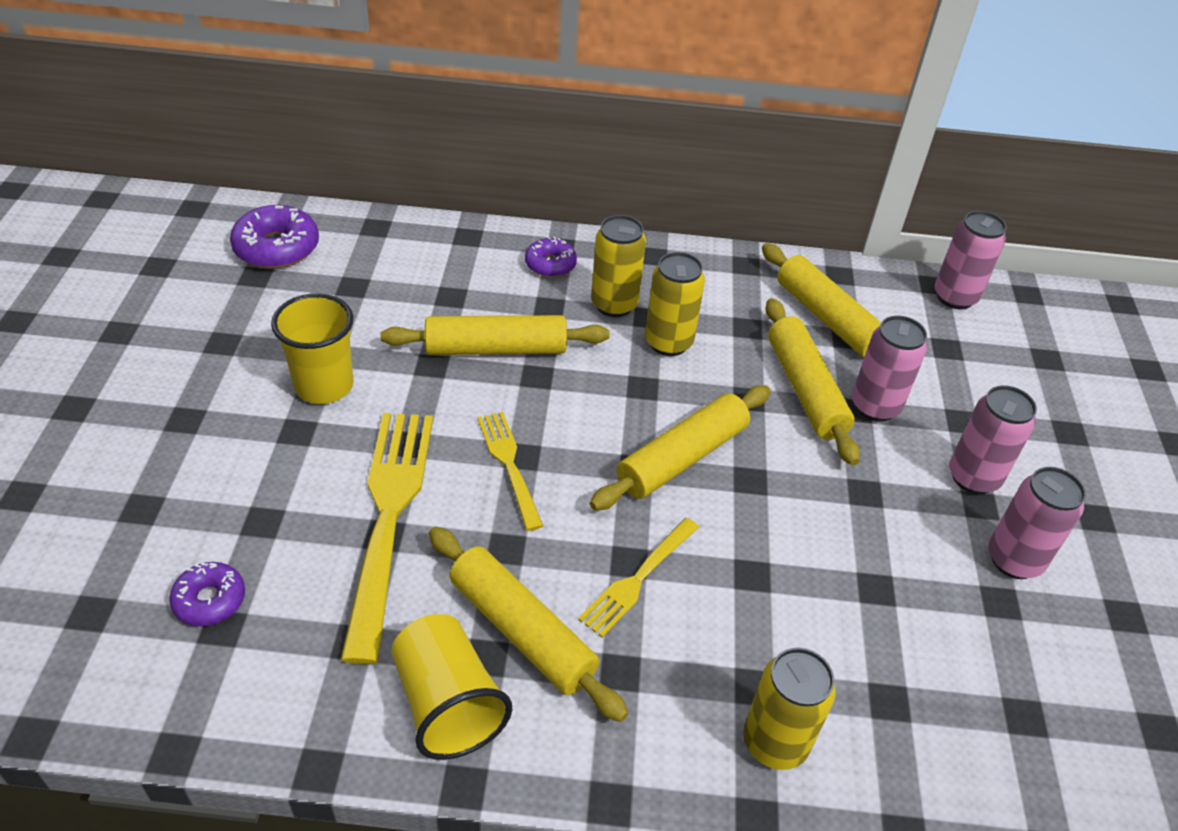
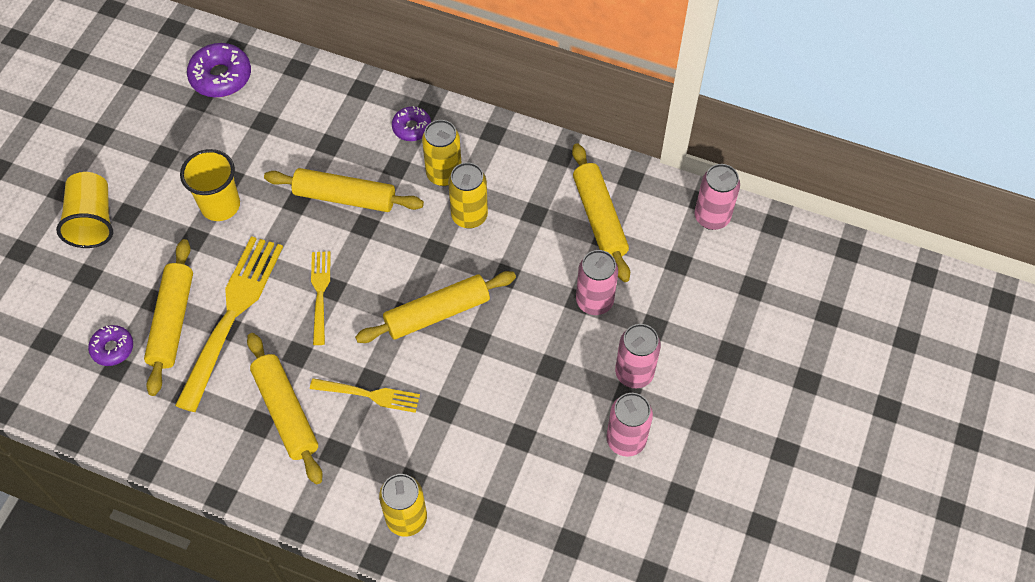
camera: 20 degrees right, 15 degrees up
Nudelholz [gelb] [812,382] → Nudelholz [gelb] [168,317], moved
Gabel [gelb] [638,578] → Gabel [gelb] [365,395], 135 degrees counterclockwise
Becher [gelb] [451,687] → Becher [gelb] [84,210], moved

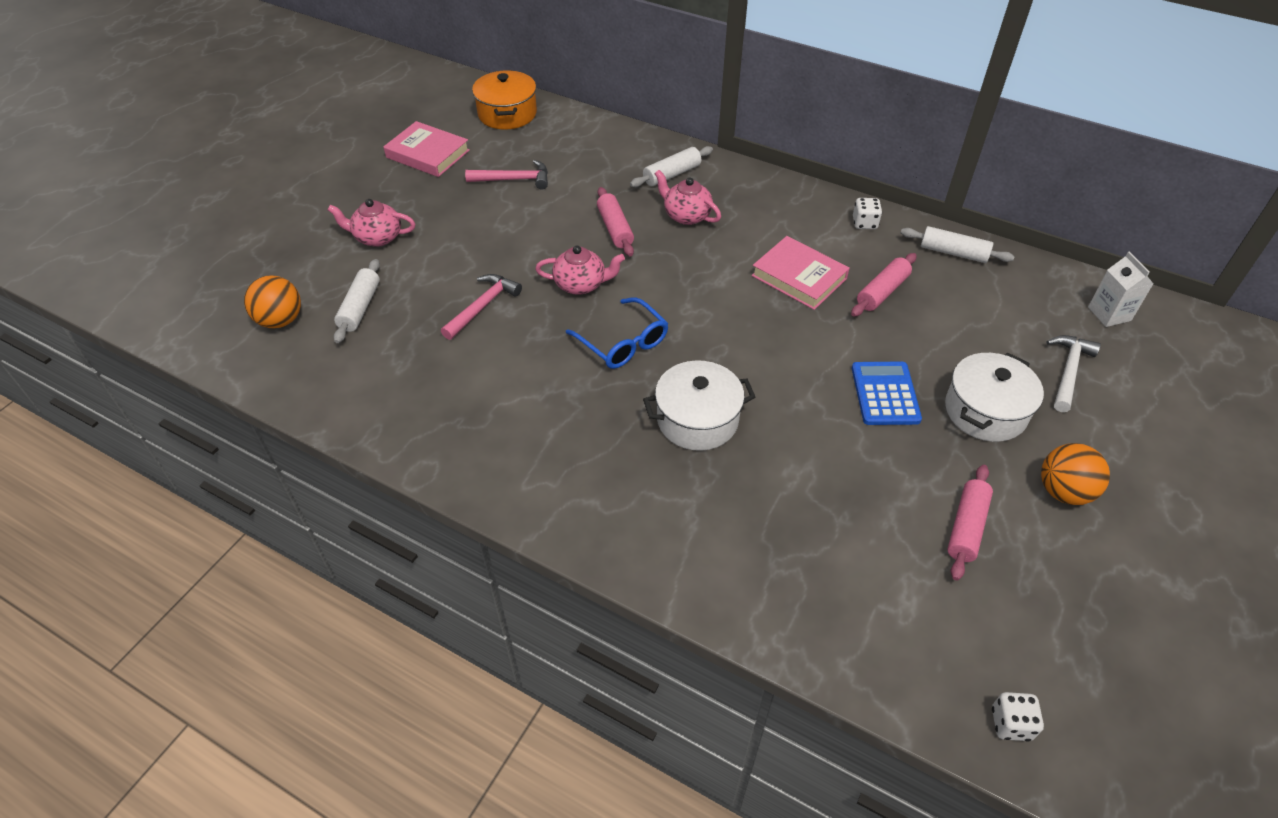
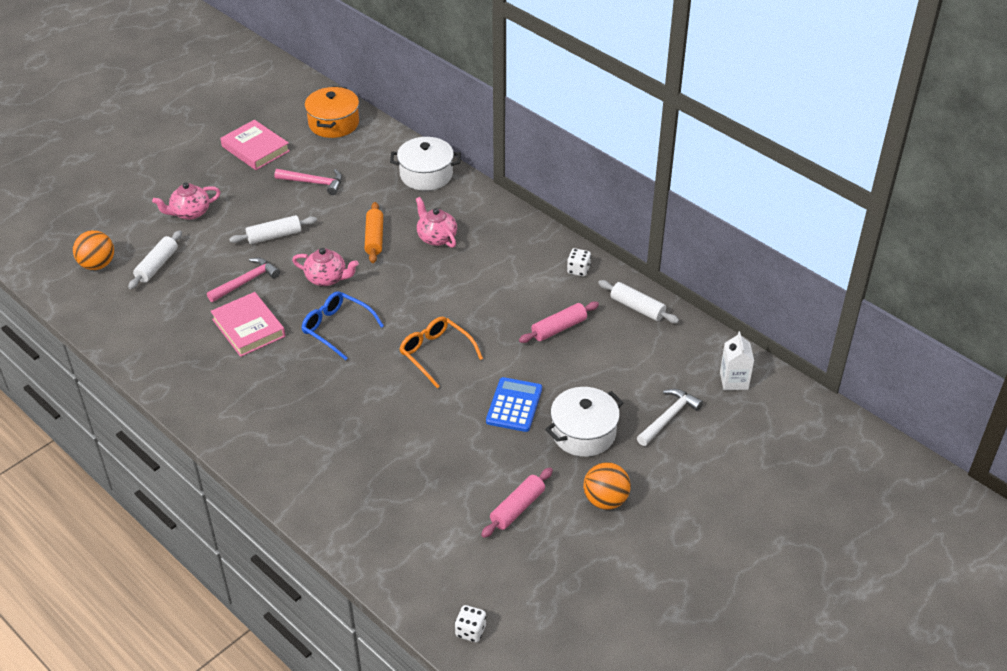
camera: 15 degrees right, 5 degrees down
Nudelholz [weiß] [671,166] → Nudelholz [weiß] [273,229], moved
Nudelholz [rosa] [615,221] → Nudelholz [orange] [373,232]
Teekanne [rosa] [371,223] → Teekanne [rosa] [186,201], 45 degrees counterclockwise
Buch [rosa] [800,273] → Buch [rosa] [247,324], moved
Brille [blau] [617,333] → Brille [blau] [343,325], 150 degrees clockwise
Kochtopf [weiß] [699,405] → Kochtopf [weiß] [425,164], moved
- → Brille [orange] [441,352]

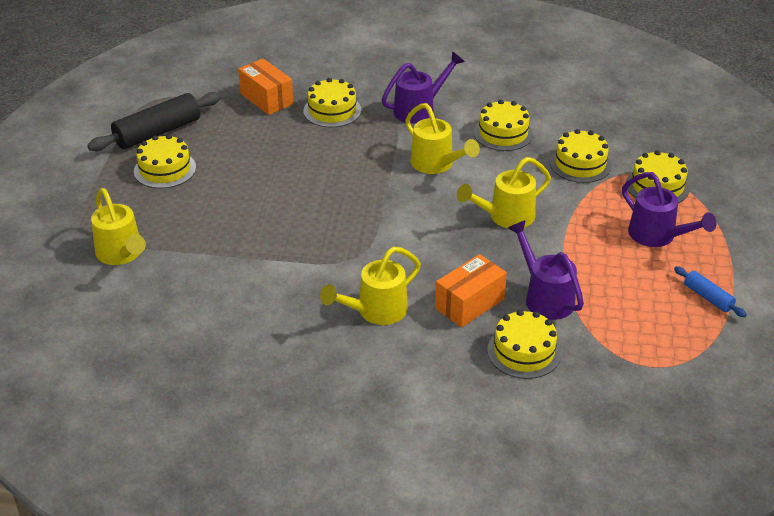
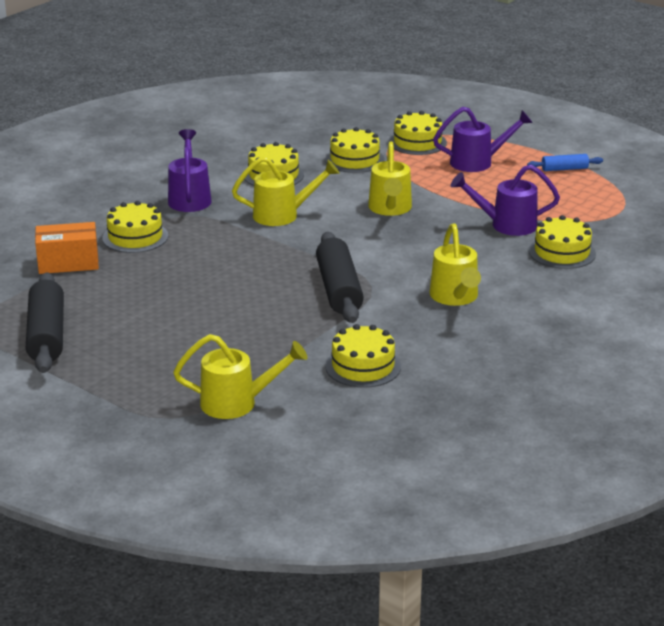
camera: 60 degrees left, 10 degrees down
Kuchen [gelb] [165,161] → Kuchen [gelb] [363,356], moved
Schachtel [orange] [471,291] → -
- → Nudelholz [schwarz] [340,277]

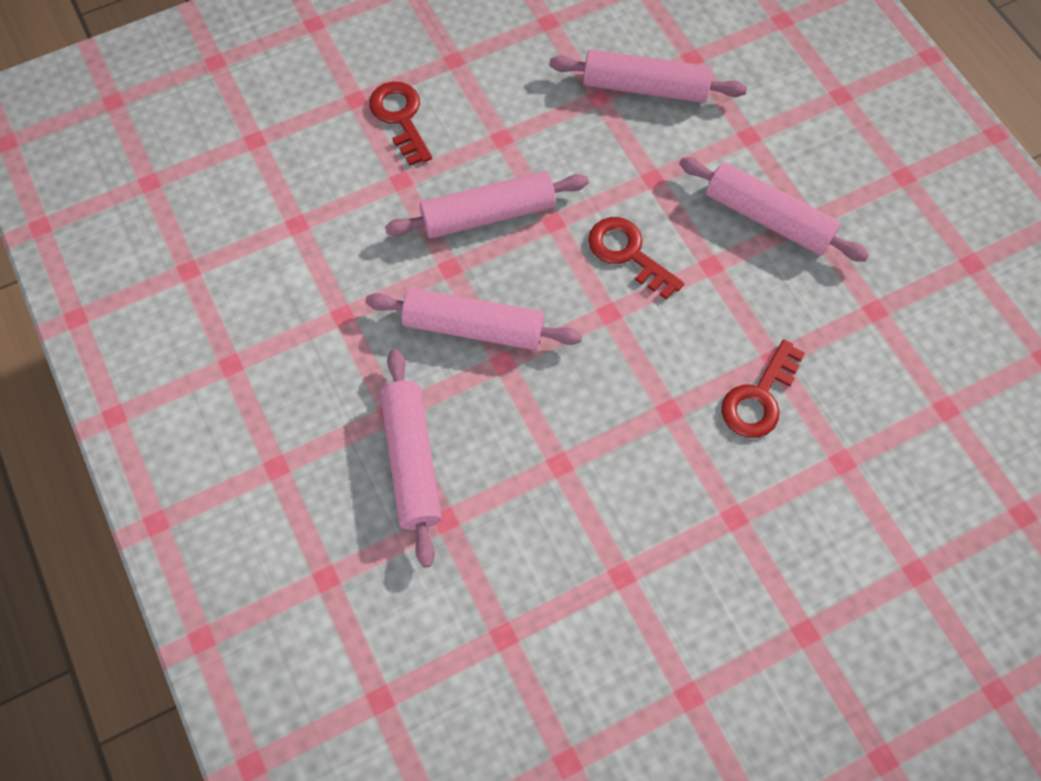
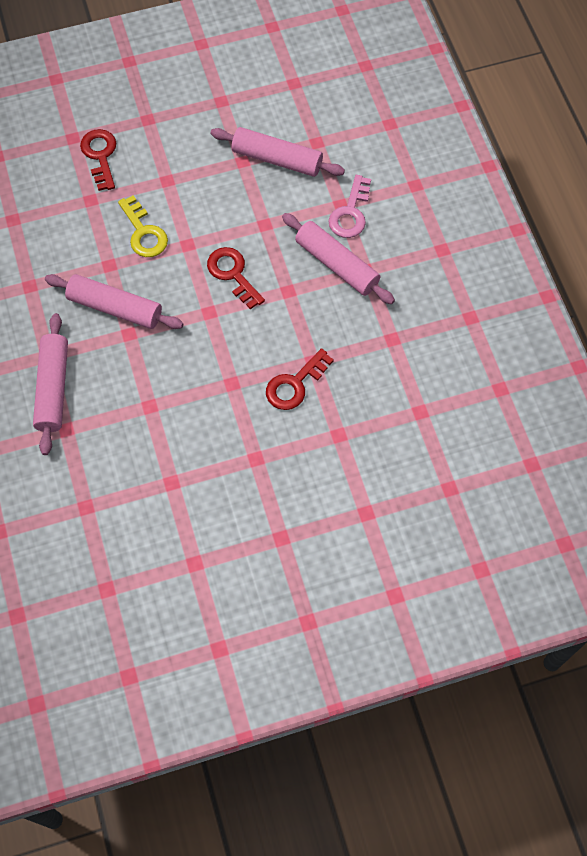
camera: 10 degrees right, 0 degrees up
Nudelholz [rosa] [487,205] → Schlüssel [gelb] [143,226]
- → Schlüssel [rosa] [349,206]

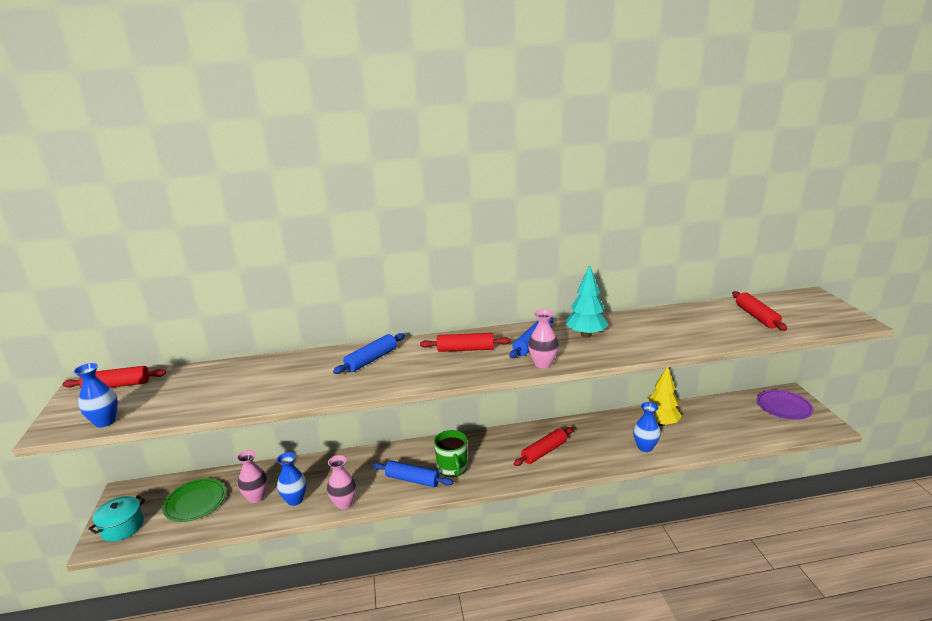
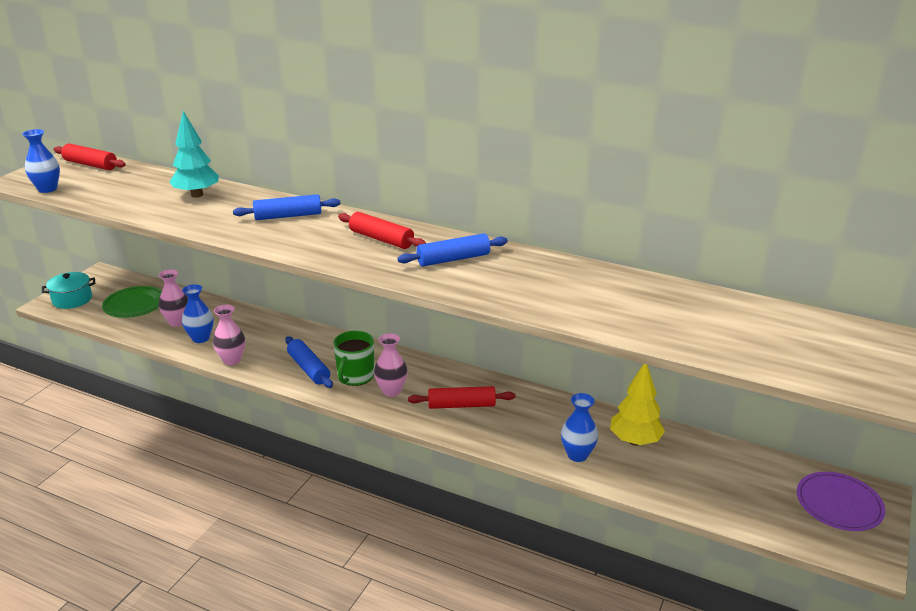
camera: 35 degrees right, 5 degrees up
Baum [türkis] [587,301] → Baum [türkis] [194,154], moved
Nudelholz [rot] [759,311] → -
Vase [rosa] [543,339] → Vase [rosa] [391,365], moved

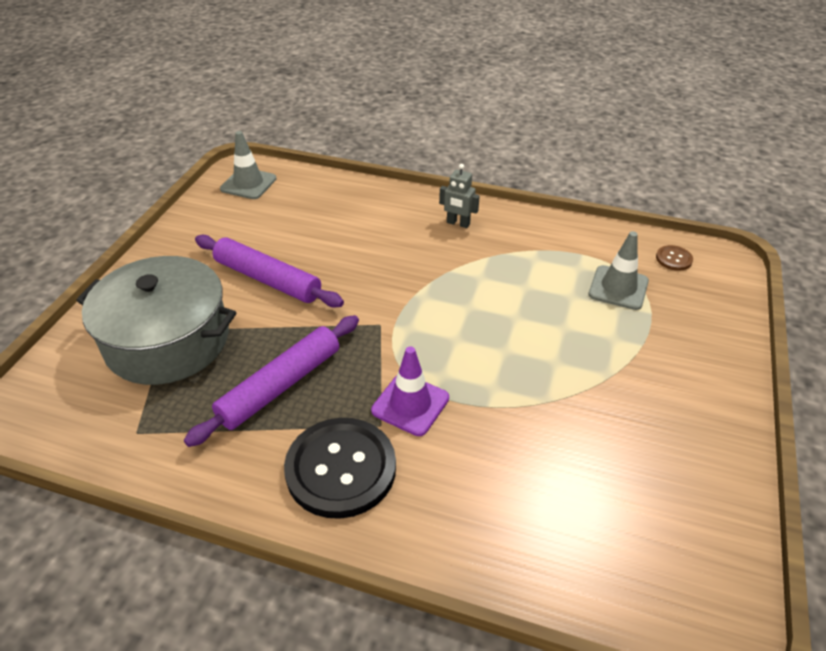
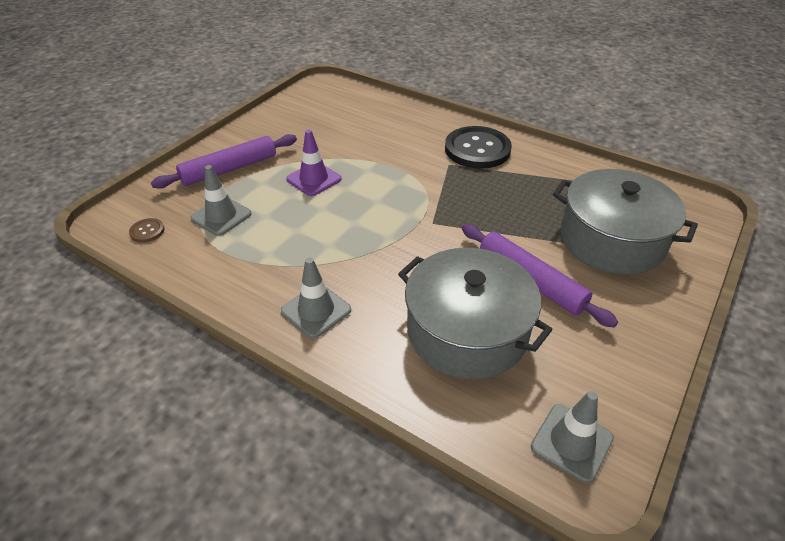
camera: 165 degrees left, 0 degrees up
Roboter [grau] [459,196] → Leitkegel [grau] [316,298]
Nudelholz [lila] [271,381] → Nudelholz [lila] [224,161], moved
Leitkegel [lila] [410,391] → Leitkegel [lila] [314,163], moved
- → Kochtopf [grau] [475,314]

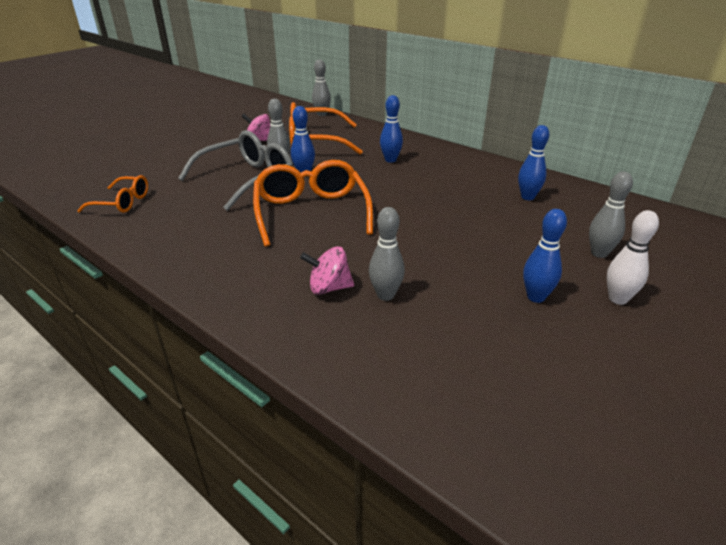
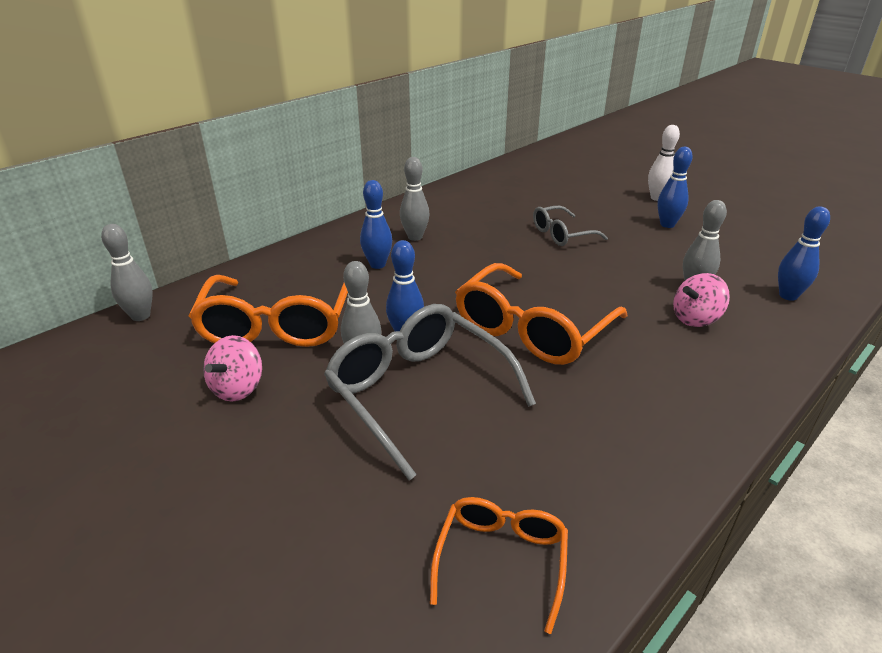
camera: 85 degrees left, 0 degrees up
Bowlingkegel [blau] [533,162] → Bowlingkegel [blau] [804,253], moved
Brille [orange] [313,203] → Brille [orange] [541,314], 45 degrees counterclockwise
Bowlingkegel [grau] [611,215] → Bowlingkegel [grau] [415,199], moved
Kreisel [rosa] [327,270] → Kreisel [rosa] [701,300], 60 degrees clockwise
- → Brille [grau] [570,226]

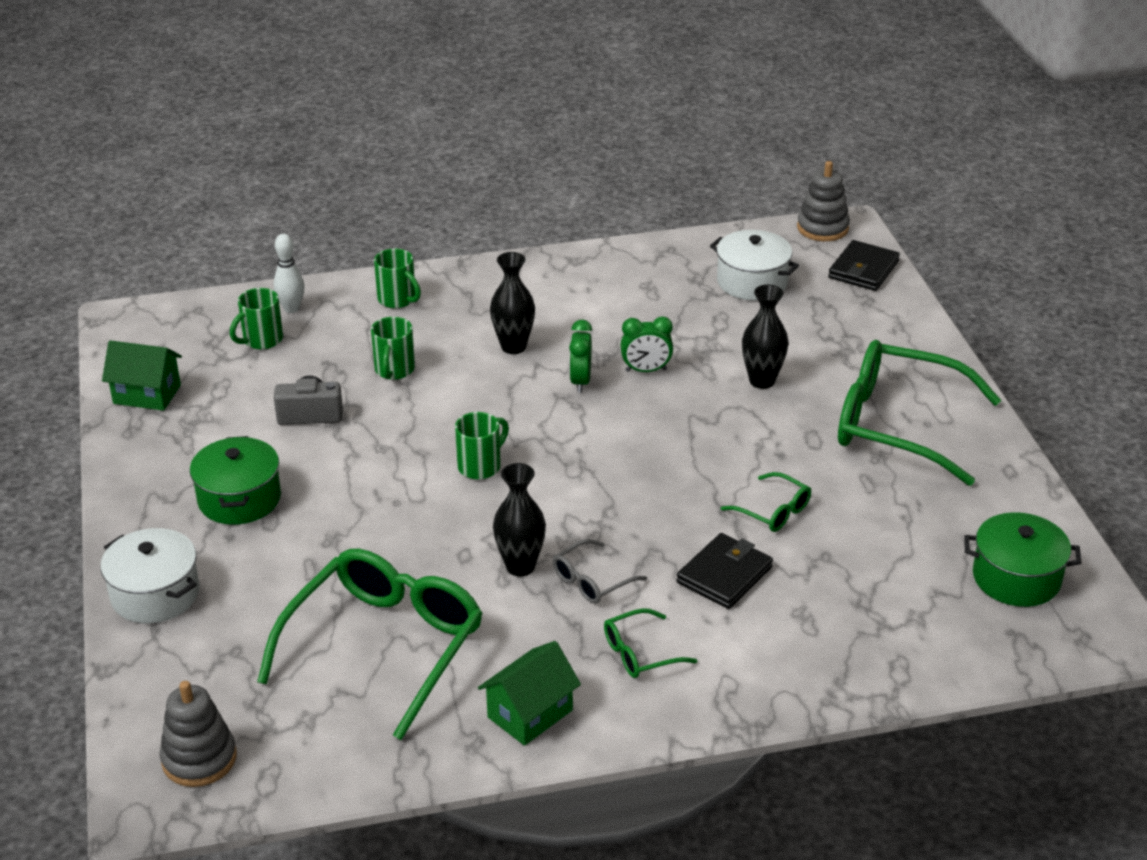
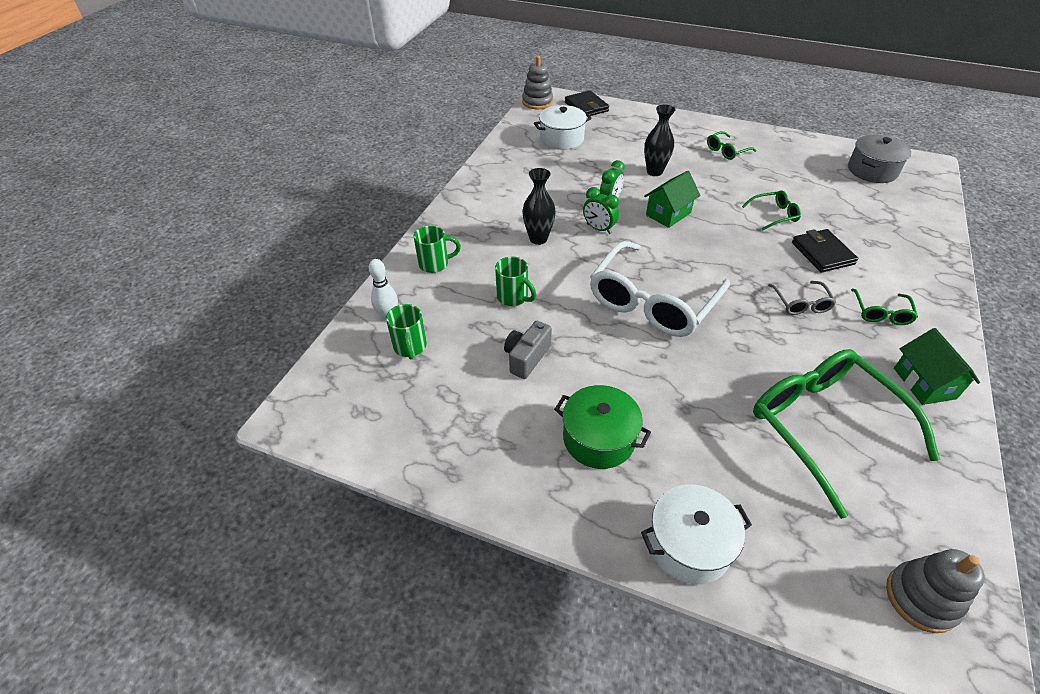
camera: 55 degrees left, 10 degrees up
Haus [grün] [142,375] → Haus [grün] [672,199], moved
Brille [grün] [919,413] → Brille [grün] [731,145], x0.44
Tasse [grün] [482,446] → Brille [weiß] [660,289]
Vase [schwarz] [519,520] → -
Kochtopf [grün] [1022,559] → Kochtopf [grau] [879,159]

